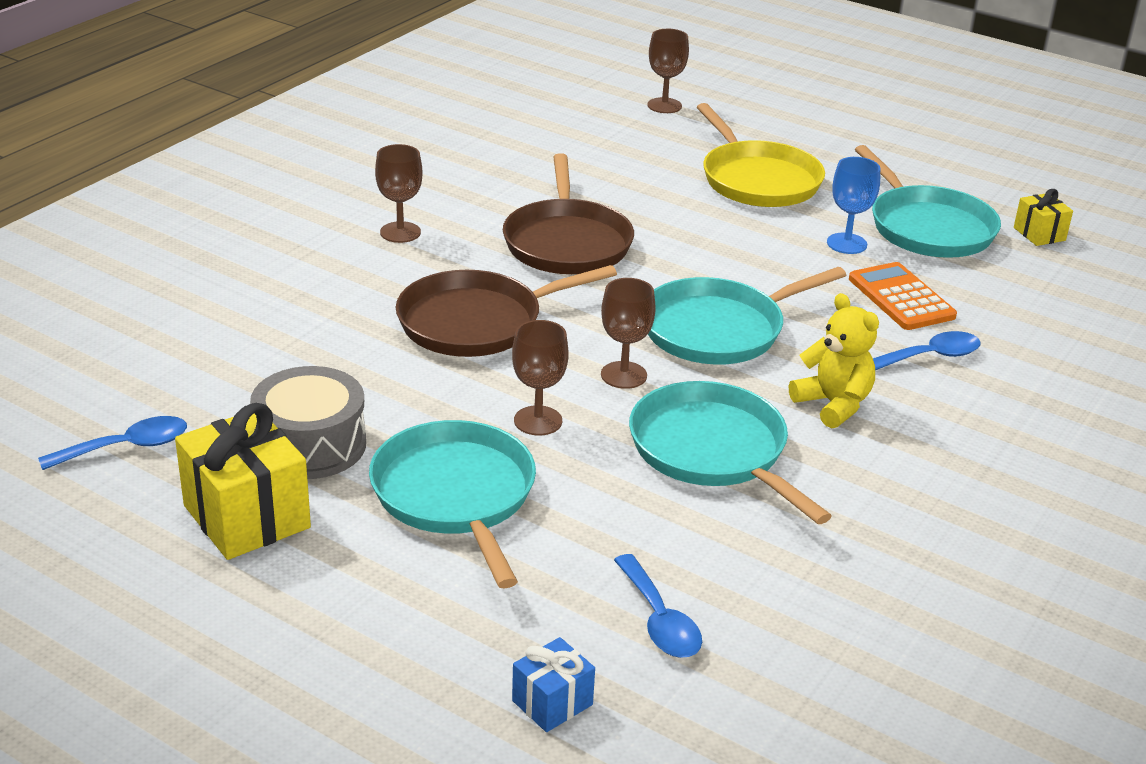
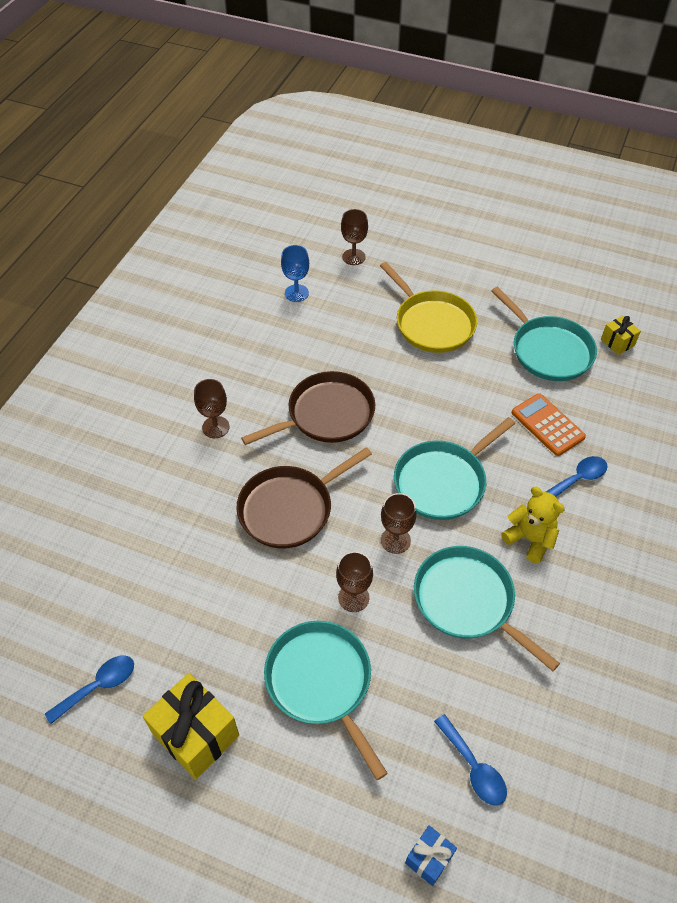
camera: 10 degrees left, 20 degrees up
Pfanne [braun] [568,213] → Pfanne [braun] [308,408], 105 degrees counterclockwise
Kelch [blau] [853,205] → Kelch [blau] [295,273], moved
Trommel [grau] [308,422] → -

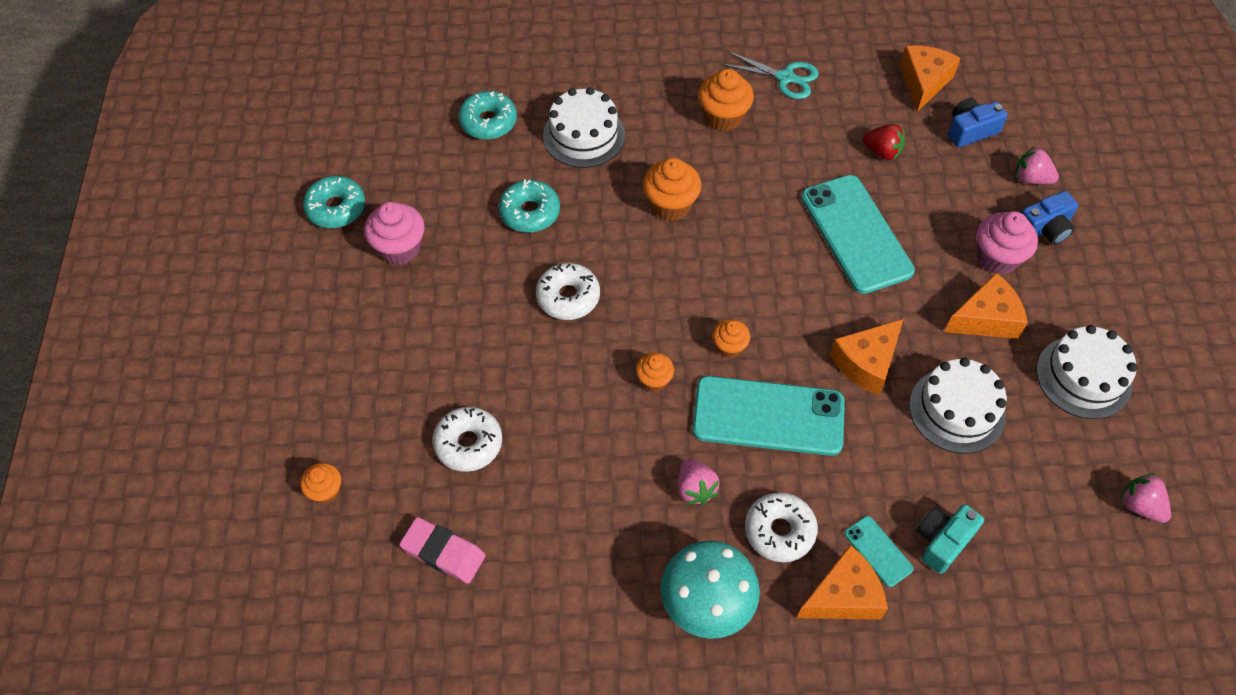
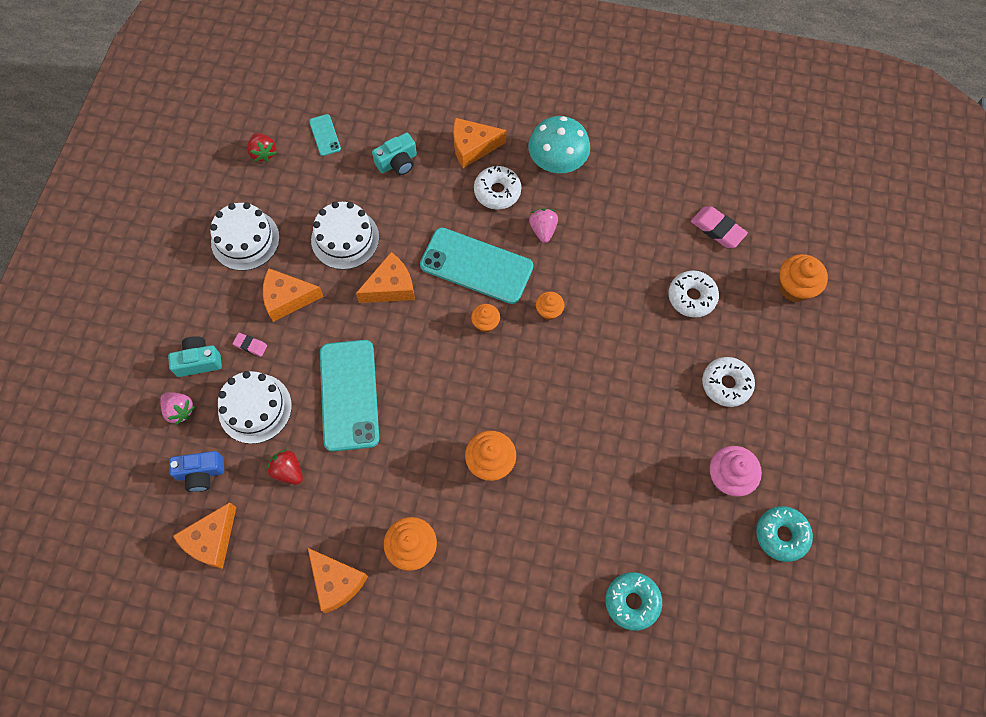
camera: 165 degrees left, 10 degrees up
Schere [türkis] [770,75] → Käse [orange] [338,580]
Kuchen [weiß] [584,127] → Kuchen [weiß] [255,407], moved
Donut [türkis] [529,206] → -
Kamera [blau] [1049,218] → Kamera [türkis] [195,356]
Muffin [rosa] [1007,242] → Radiergummi [rosa] [250,345]
Donut [weiß] [568,291] → Donut [weiß] [728,382], moved
Muffin [orange] [320,483] → Muffin [orange] [803,278], x1.65
Erdbeere [rosa] [1145,498] → Erdbeere [rot] [261,147]
Handy [türkis] [879,551] → Handy [türkis] [325,135], moved

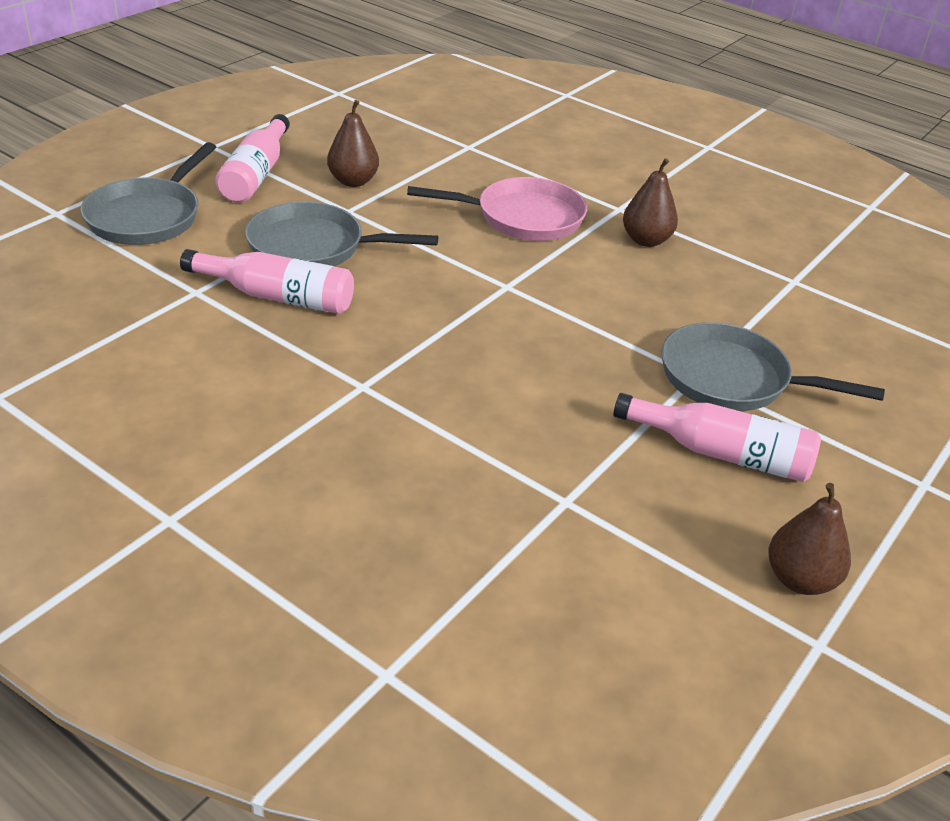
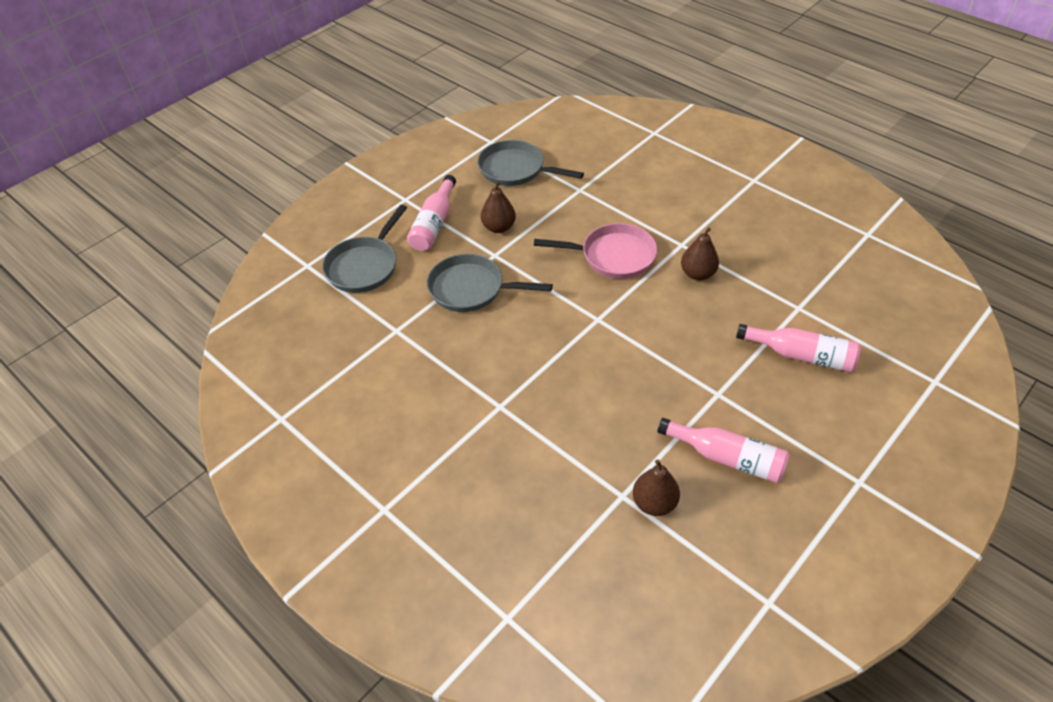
camera: 10 degrees right, 10 degrees up
Flasche [rosa] [267,281] → Flasche [rosa] [798,348], moved
Pfanne [grau] [773,366] → Pfanne [grau] [530,163], moved
Birne [braun] [809,539] → Birne [braun] [656,488], moved

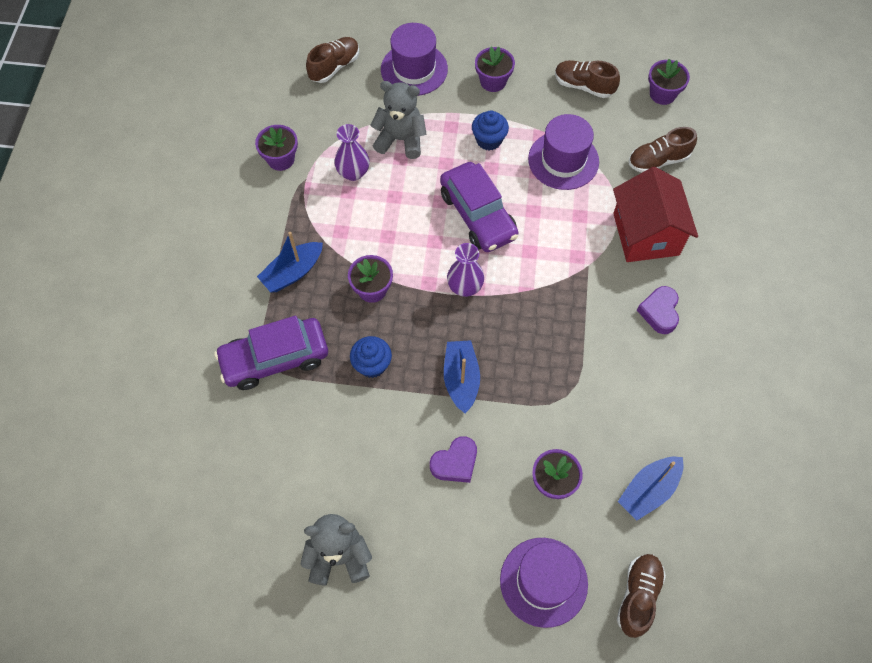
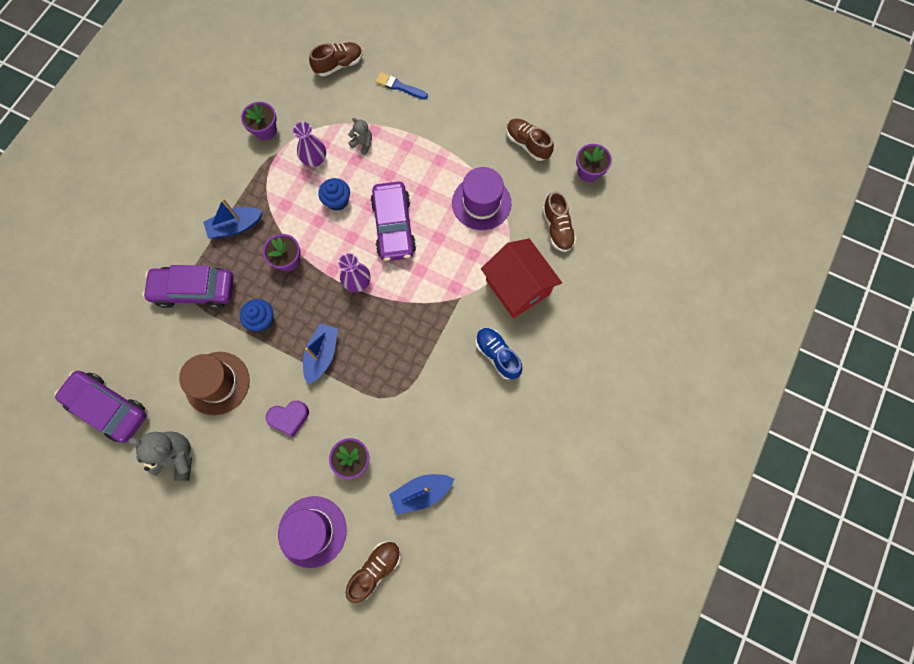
camera: 20 degrees right, 10 degrees up
Hut [lila] [414,59] → Pinsel [blau] [401,85]
Blumentopf [lila] [495,69] → -
Teddybär [grau] [398,120] → Teddybär [grau] [360,136], x0.56
Muffin [blau] [490,131] → Muffin [blau] [334,194], moved
Schuh [braun] [663,150] → Schuh [braun] [559,221], 105 degrees counterclockwise
Haus [rot] [655,214] → Haus [rot] [521,278], 45 degrees counterclockwise
Herz [lila] [658,310] → Schuh [blau] [499,354]
- → Hut [braun] [214,383]
- → Auto [lila] [100,407]

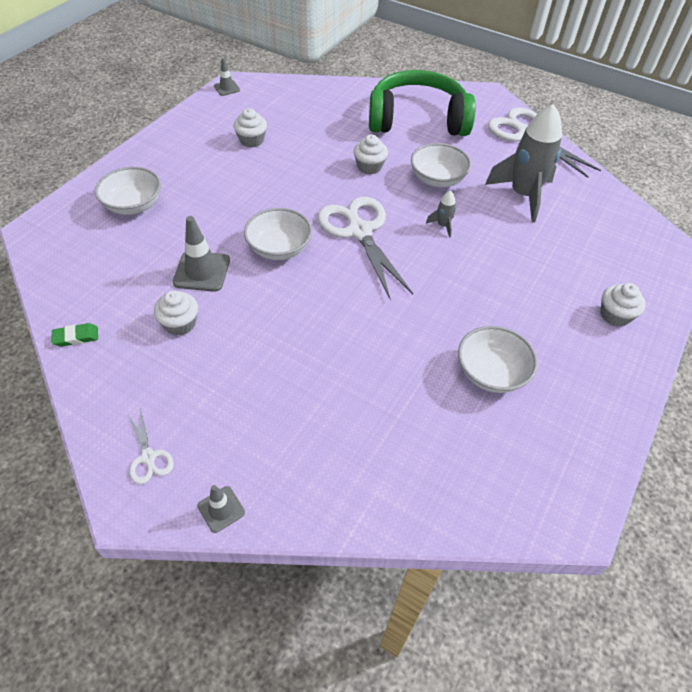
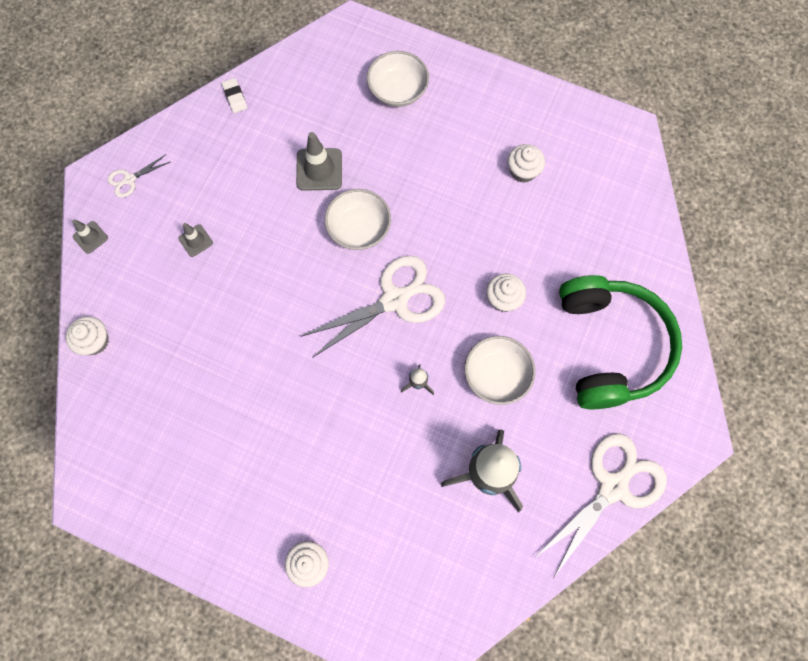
camera: 85 degrees right, 20 degrees up
Leitkegel [grau] [227,77] → Leitkegel [grau] [195,240], moved
Muffin [weiß] [176,313] → Muffin [weiß] [87,335], moved
Radiergummi [grün] [75,335] → Radiergummi [weiß] [234,95]
Schüssel [weiß] [498,359] → -

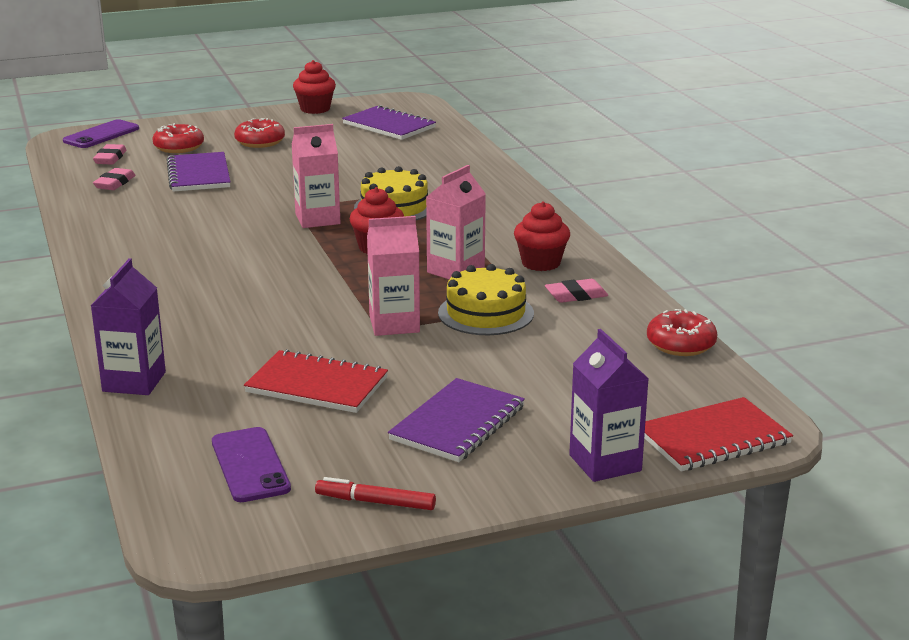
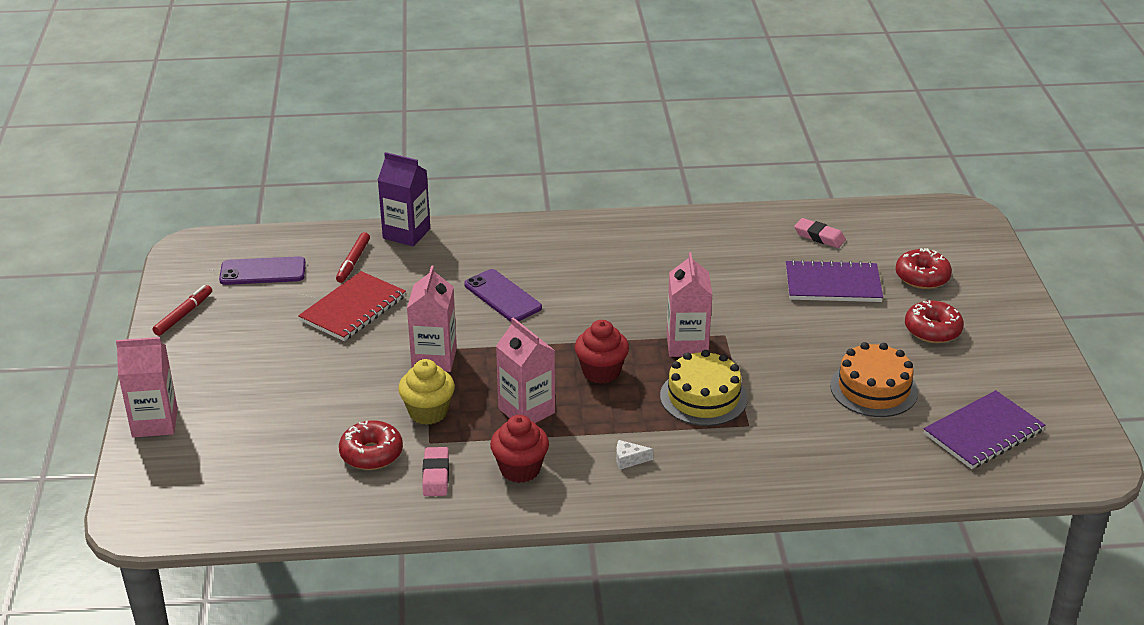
camera: 105 degrees right, 10 degrees up
Muffin [rot] [314,87] → -
Handy [lila] [101,133] → Handy [lila] [503,295], moved
Radiergummi [rosa] [110,154] → -
Kuchen [gelb] [486,299] → Muffin [gelb] [426,392]
Donut [rot] [682,332] → Donut [rot] [371,445], moved
Getränkekarton [lila] [609,405] → Getränkekarton [rosa] [147,387]
Notizbuch [lila] [456,420] → -
Notizbuch [rot] [718,434] → -
- → Filzstift [rot] [353,257]
- → Kuchen [orange] [874,379]
- → Käse [weiß] [634,455]

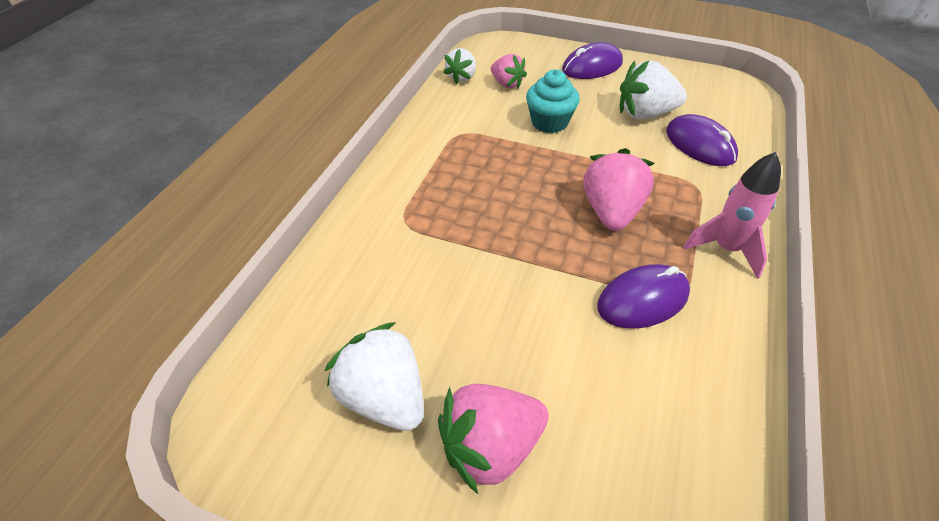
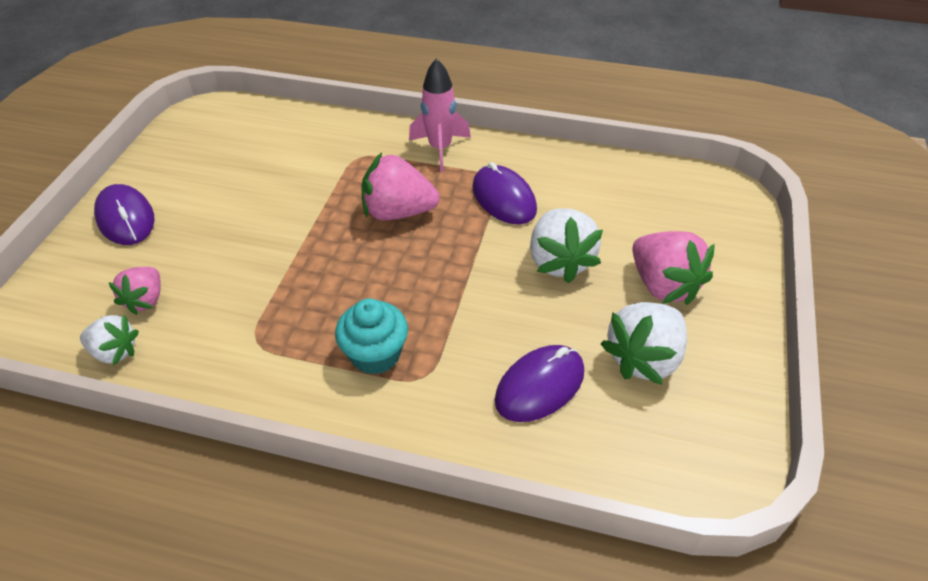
camera: 95 degrees left, 0 degrees up
Erdbeere [rosa] [509,71] → Erdbeere [rosa] [134,291], 150 degrees clockwise
Erdbeere [weiß] [653,90] → Erdbeere [weiß] [566,245], moved
Muffin [türkis] [553,101] → Muffin [türkis] [371,336], moved
Computermaus [lila] [702,140] → Computermaus [lila] [539,383], moved

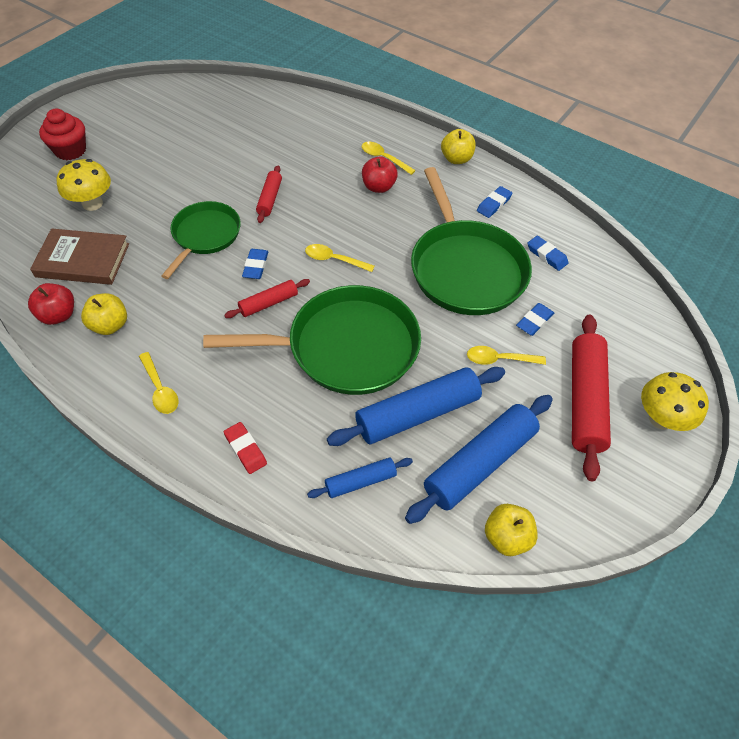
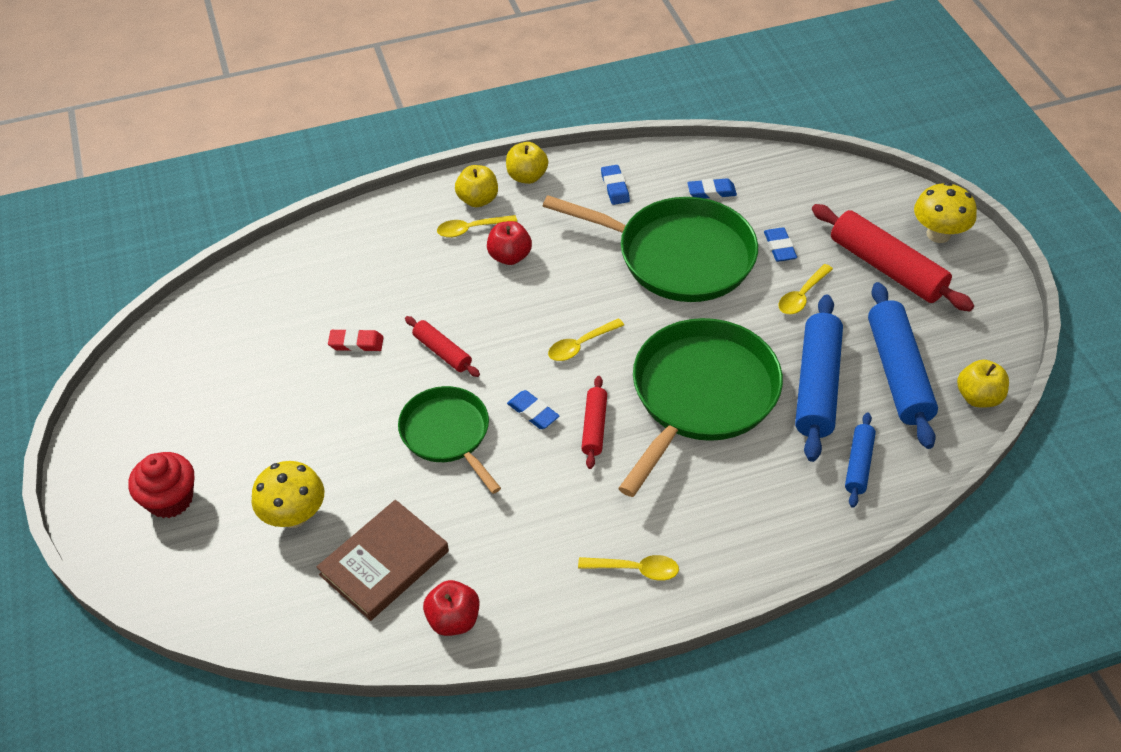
camera: 50 degrees left, 5 degrees down
Apfel [gelb] [104,314] → Apfel [gelb] [476,186], moved
Radiergummi [rot] [245,448] → Radiergummi [rot] [356,340], moved

